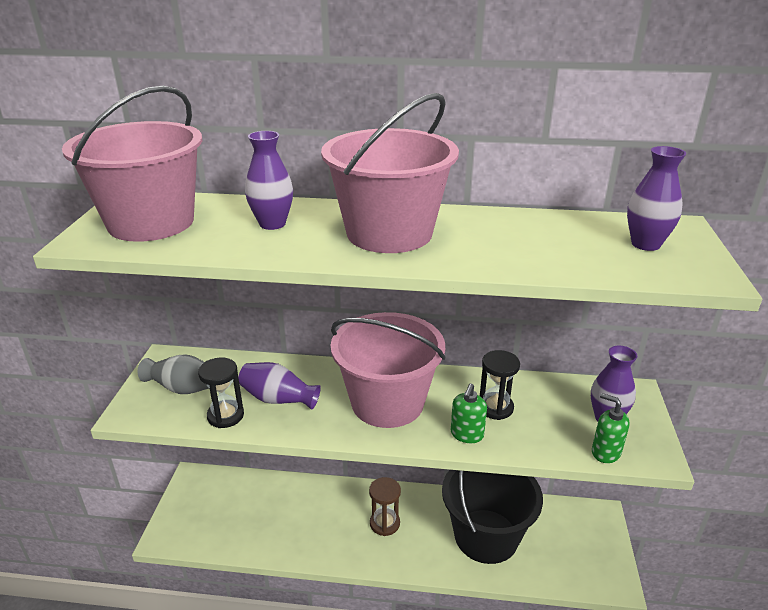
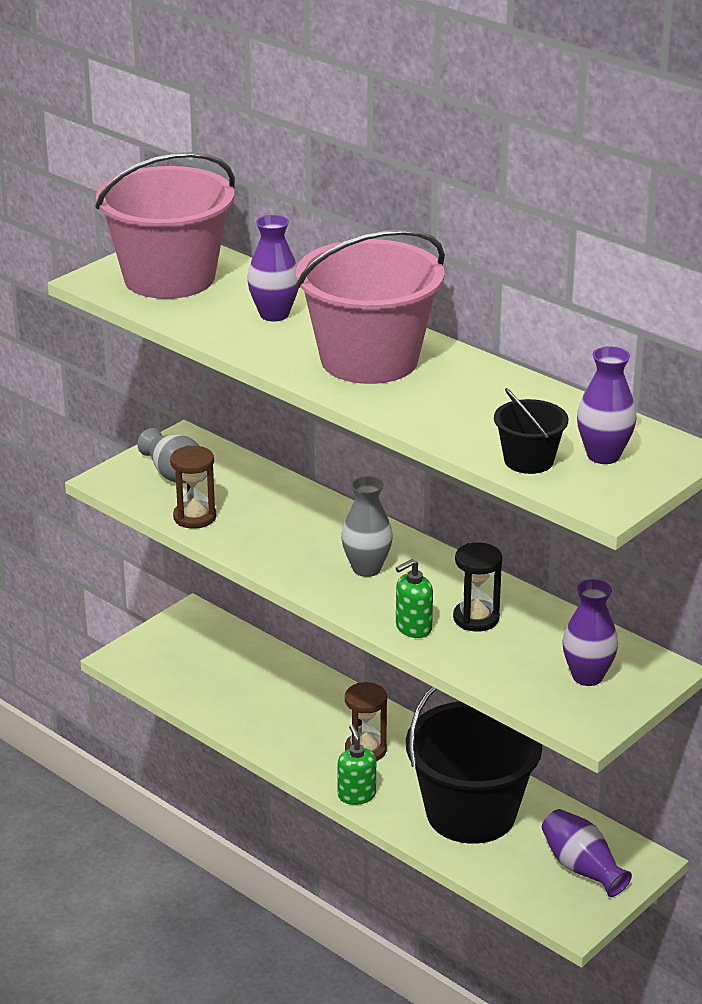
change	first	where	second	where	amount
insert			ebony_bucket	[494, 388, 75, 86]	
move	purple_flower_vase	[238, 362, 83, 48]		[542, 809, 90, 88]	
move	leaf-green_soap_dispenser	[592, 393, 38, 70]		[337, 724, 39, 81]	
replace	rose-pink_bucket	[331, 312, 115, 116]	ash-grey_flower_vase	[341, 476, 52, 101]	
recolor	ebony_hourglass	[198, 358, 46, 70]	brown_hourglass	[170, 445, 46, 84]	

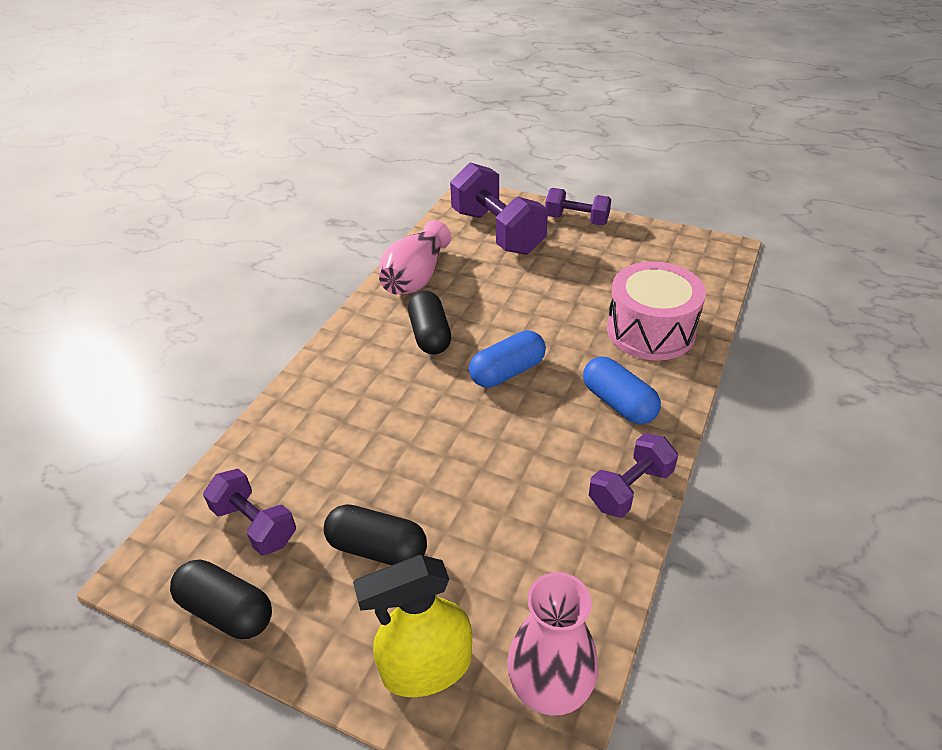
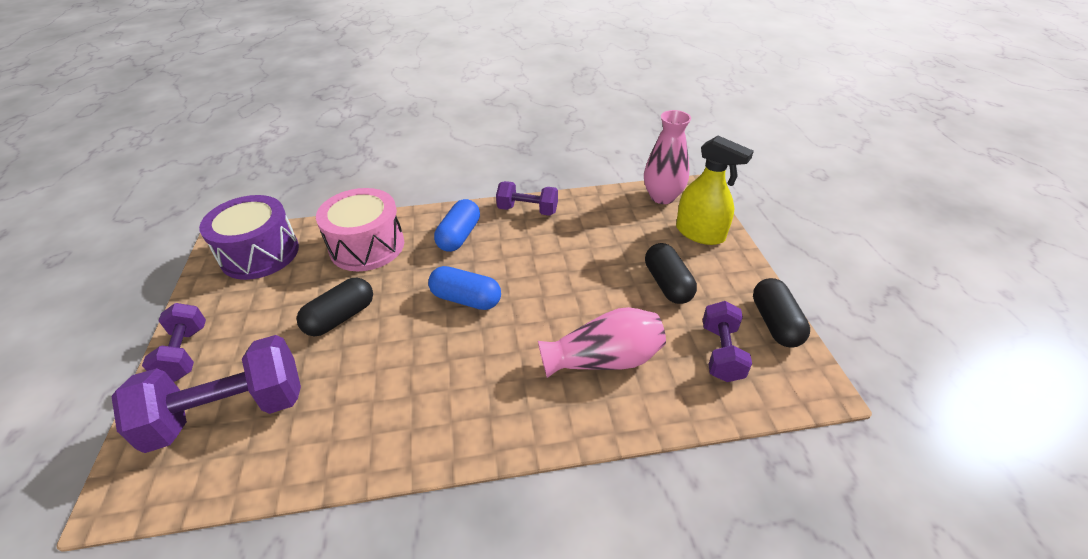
change	first	where	second	where	amount
insert			purple_toy_drum	[199, 195, 100, 85]	
move	rose-pink_flower_vase	[379, 220, 72, 74]		[538, 307, 128, 71]	
move	ebony_pill_shape	[408, 291, 43, 64]		[297, 278, 76, 58]	
rotate	purple_dumbbell	[450, 162, 98, 93]		[111, 335, 190, 118]	45 degrees clockwise

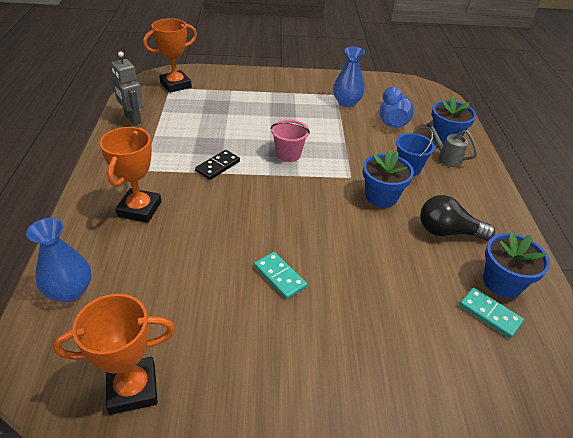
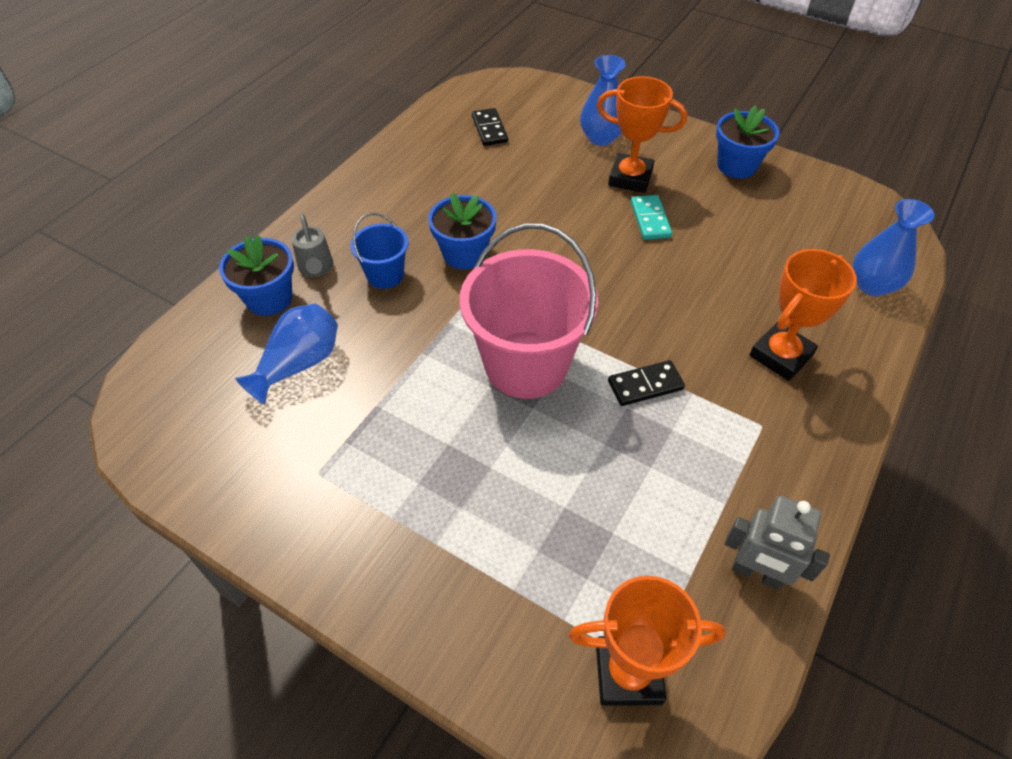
change	first	where	second	where	amount
delete	ebony_lightbulb	[420, 195, 75, 45]			
move	bright_orange_award_cup	[53, 294, 122, 121]		[597, 76, 90, 117]	
move	cobalt_flower_vase	[333, 47, 32, 60]		[580, 55, 46, 91]	
move	cobalt_flower_pot	[483, 231, 67, 67]		[716, 105, 64, 74]	
recolor	aqua_domino	[459, 288, 65, 50]	ebony_domino	[472, 108, 36, 38]	
rotate	ash-grey_toy_robot	[111, 51, 33, 74]		[725, 496, 105, 94]	120 degrees clockwise
resize	rose-pink_bucket	[271, 120, 39, 42]		[459, 223, 139, 176]	x2.05

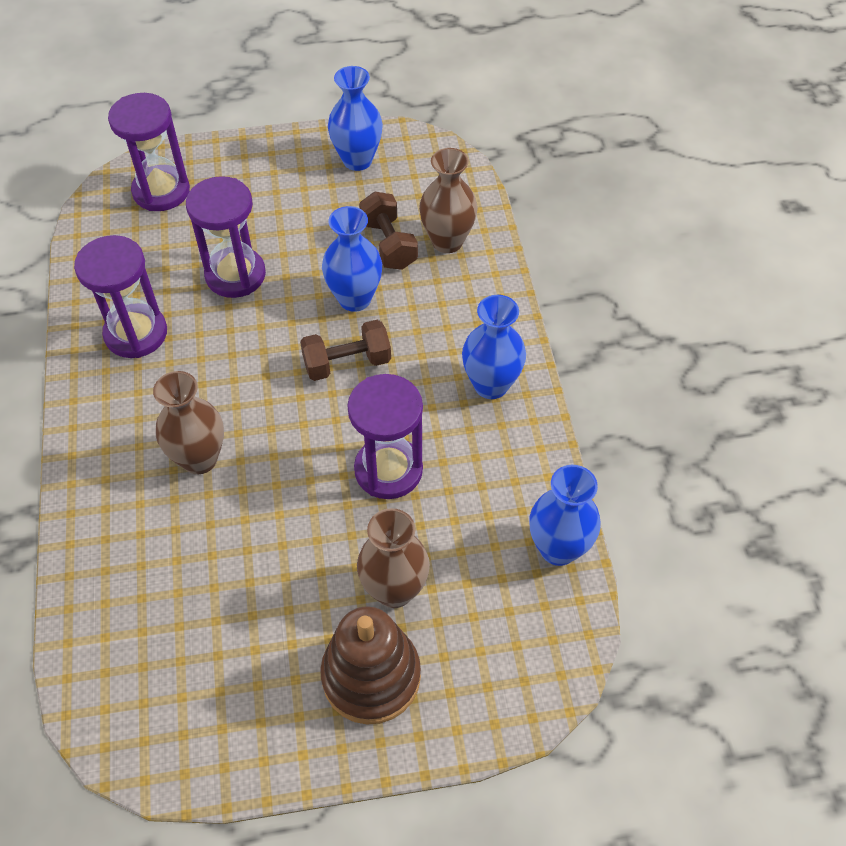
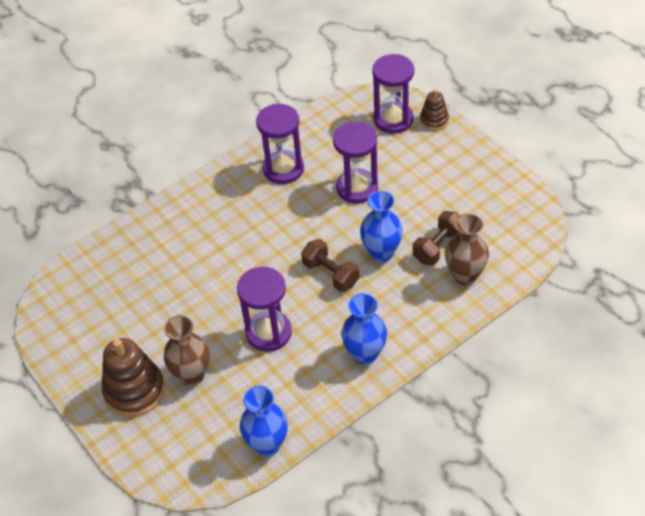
change	first	where	second	where	amount
delete	brown_flower_vase	[153, 371, 71, 103]			
delete	cobalt_flower_vase	[328, 66, 55, 105]			
insert			brown_stacking_toy	[420, 89, 29, 42]	

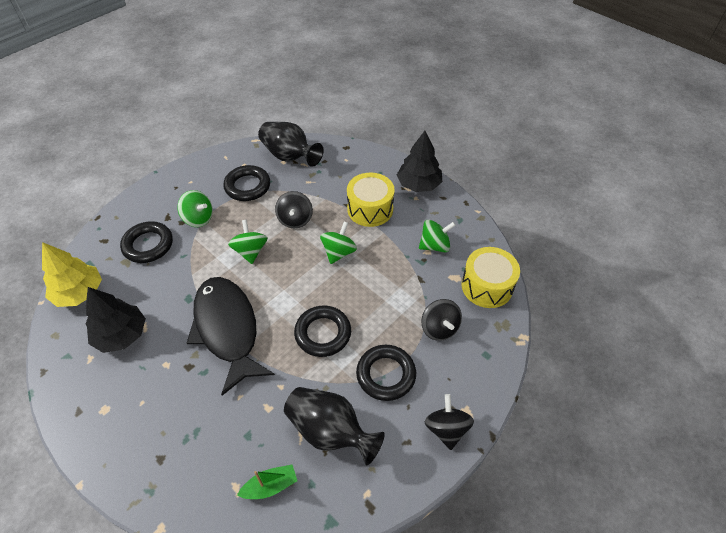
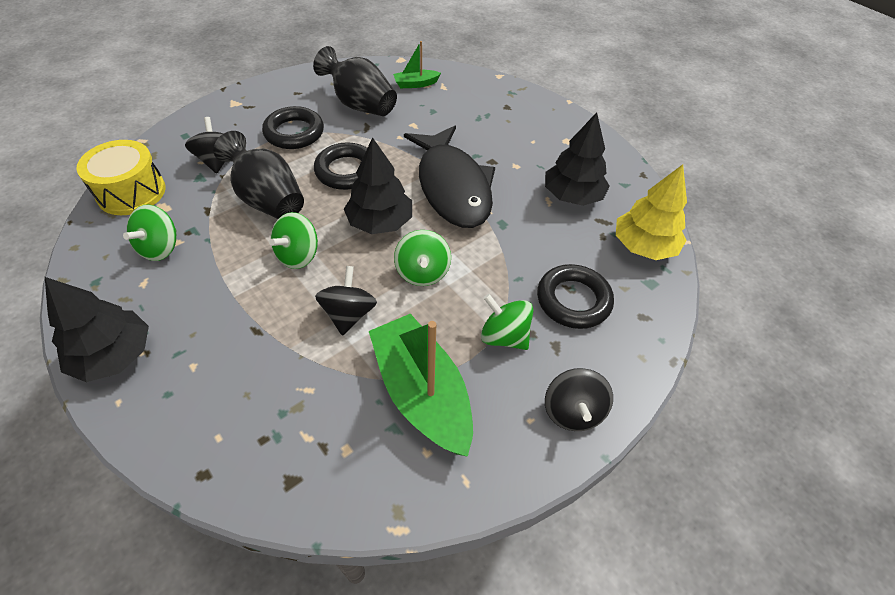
change	first	where	second	where	amount
delete	golden_toy_drum	[347, 173, 48, 54]			
insert			ebony_toy_tree	[344, 137, 68, 97]	
move	ebony_flower_vase	[258, 122, 65, 45]		[213, 131, 91, 88]	
move	ebony_whirligig	[424, 394, 50, 56]		[545, 368, 68, 63]	
replace	ebony_torus	[223, 165, 47, 36]	leaf-green_boat	[369, 314, 104, 143]	
rotate	leaf-green_whirligig	[419, 220, 37, 32]		[123, 204, 54, 57]	60 degrees counterclockwise

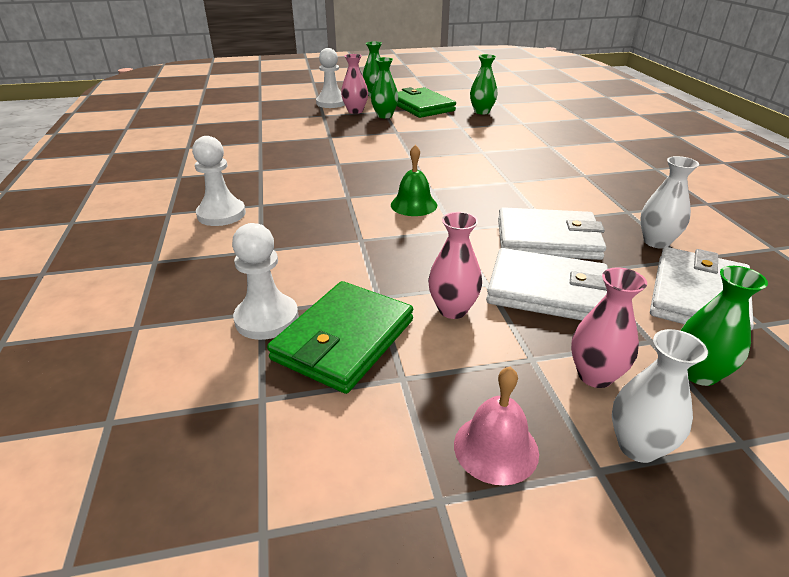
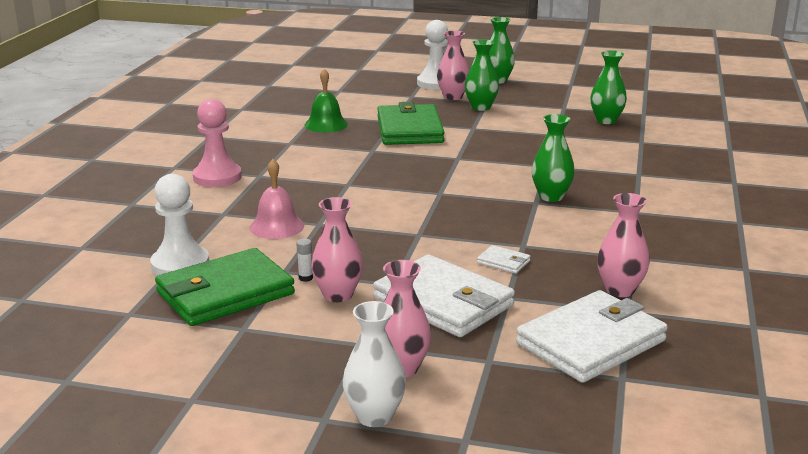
change	first	where	second	where	amount
insert			white_glue_stick	[297, 238, 16, 44]	
move	leaf-green_hand_bell	[391, 145, 46, 71]		[305, 69, 43, 63]	
move	leaf-green_wallet	[397, 87, 59, 31]		[377, 102, 68, 43]	
move	rose-pink_hand_bell	[454, 367, 85, 119]		[249, 159, 55, 80]	
move	leaf-green_flower_vase	[680, 266, 88, 120]		[532, 114, 43, 88]	
recolor	white_pawn	[192, 136, 54, 90]	rose-pink_pawn	[193, 99, 49, 88]	
recolor	white_flower_vase	[640, 156, 59, 93]	rose-pink_flower_vase	[597, 193, 53, 104]	
resize	white_wallet	[498, 207, 108, 53]		[477, 245, 53, 29]	x0.41

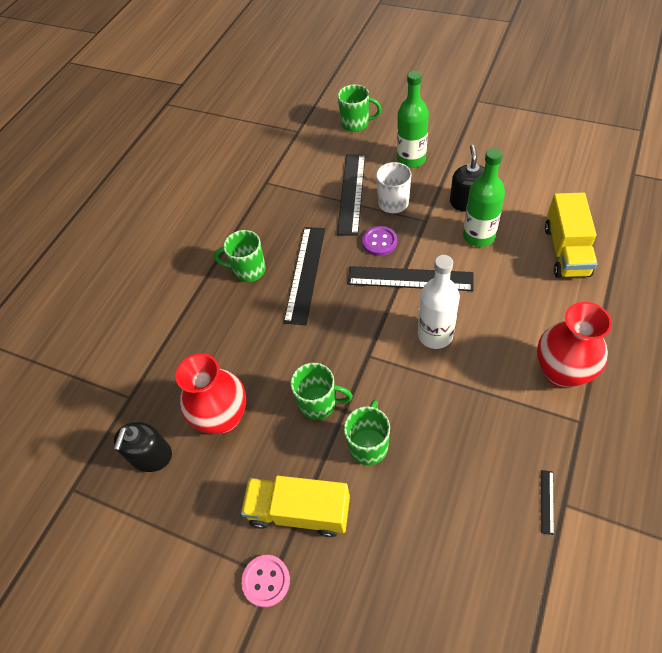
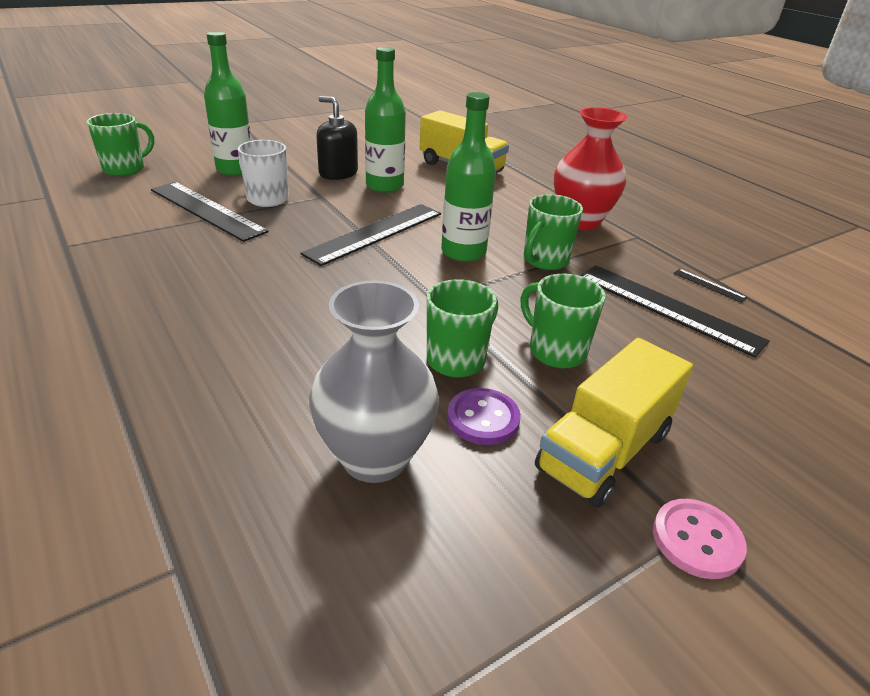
change	first	where	second	where	amount
delete	ebony_soap_dispenser	[114, 422, 58, 50]			
move	leaf-green_tea_mug	[214, 230, 52, 52]		[524, 194, 59, 76]	
move	ebony_ruler	[284, 227, 41, 98]		[579, 265, 191, 93]	
move	purple_shirt_button	[362, 226, 35, 30]		[447, 388, 74, 57]	
recolor	scarlet_flower_vase	[175, 353, 71, 81]	ash-grey_flower_vase	[309, 280, 130, 203]	
recolor	white_bottle	[418, 255, 42, 94]	leaf-green_bottle	[441, 92, 55, 170]	

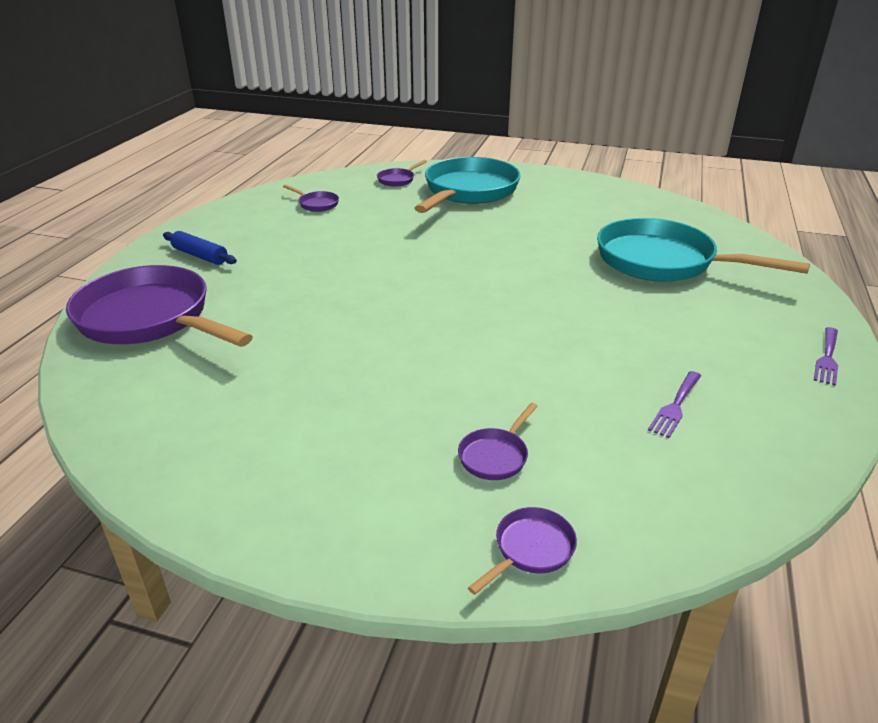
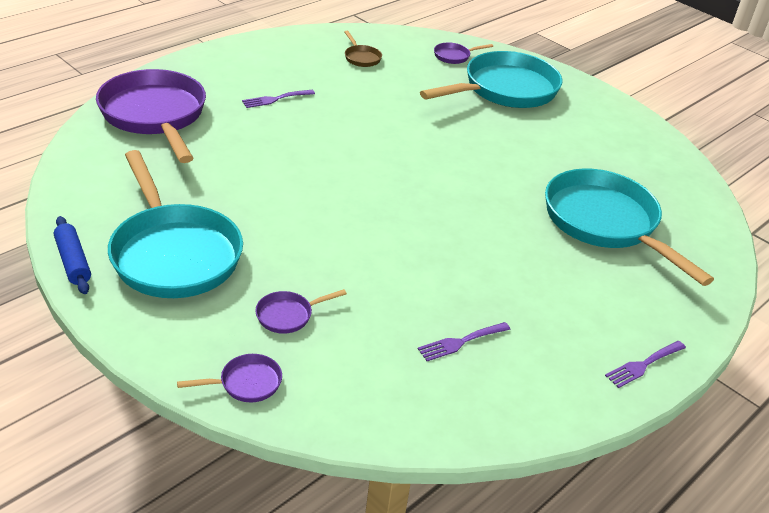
change	first	where	second	where	amount
insert			aqua_frying_pan	[108, 150, 135, 148]	
insert			purple_fork	[242, 90, 73, 18]	
move	cobalt_dough_roller	[163, 231, 74, 34]		[54, 216, 37, 78]	
recolor	purple_frying_pan	[283, 184, 56, 28]	brown_frying_pan	[344, 31, 38, 36]	

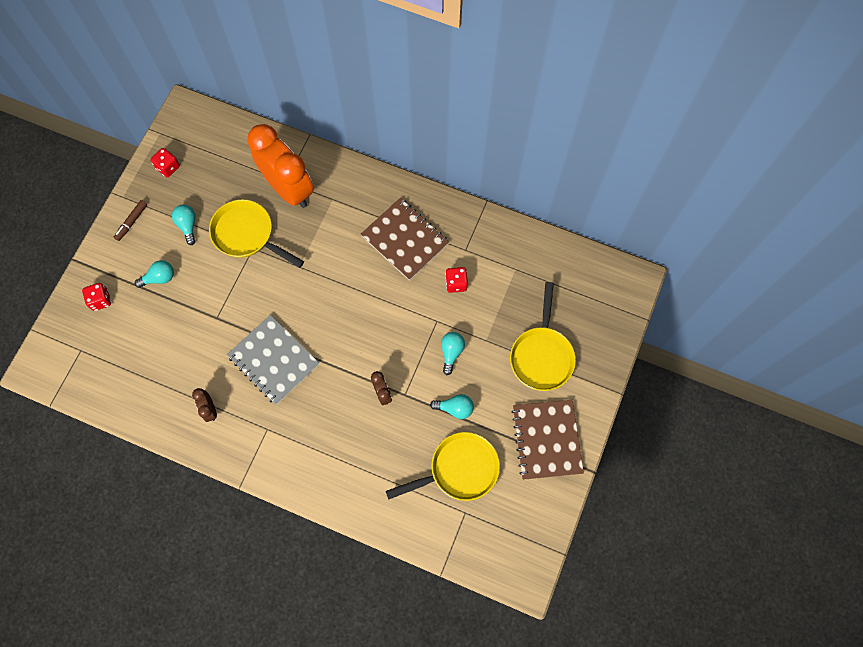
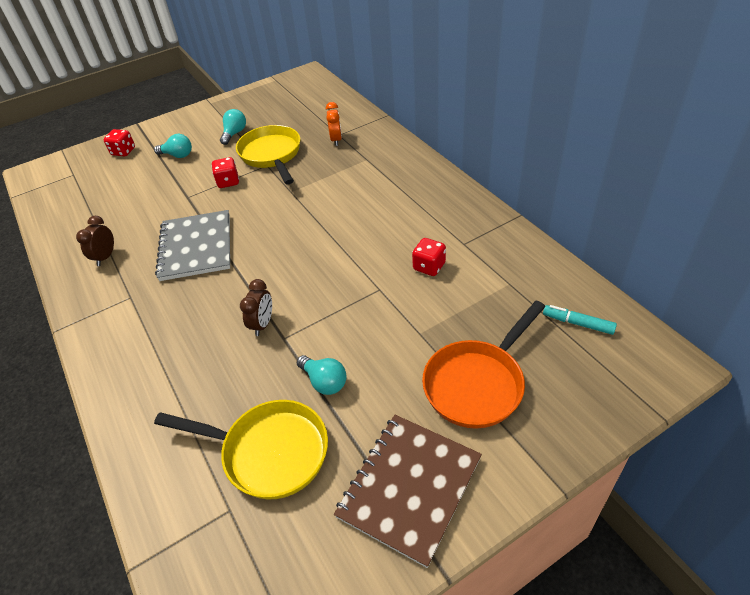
change	first	where	second	where	amount
delete	brown_marker	[114, 200, 33, 41]			
delete	brown_notepad	[361, 198, 88, 83]			
delete	aqua_lightbulb	[441, 332, 24, 43]			
insert			aqua_marker	[543, 305, 74, 30]	
move	scarlet_game_die	[150, 148, 30, 29]		[212, 157, 27, 31]	
recolor	golden_frying_pan	[510, 282, 66, 109]	bright_orange_frying_pan	[422, 301, 123, 128]	
resize	bright_orange_alarm_clock	[247, 124, 67, 84]		[326, 102, 16, 44]	x0.41

